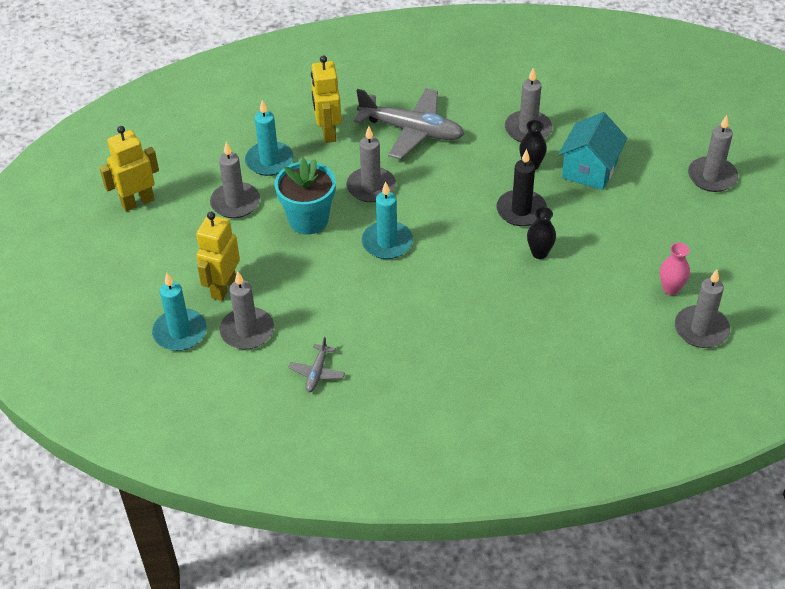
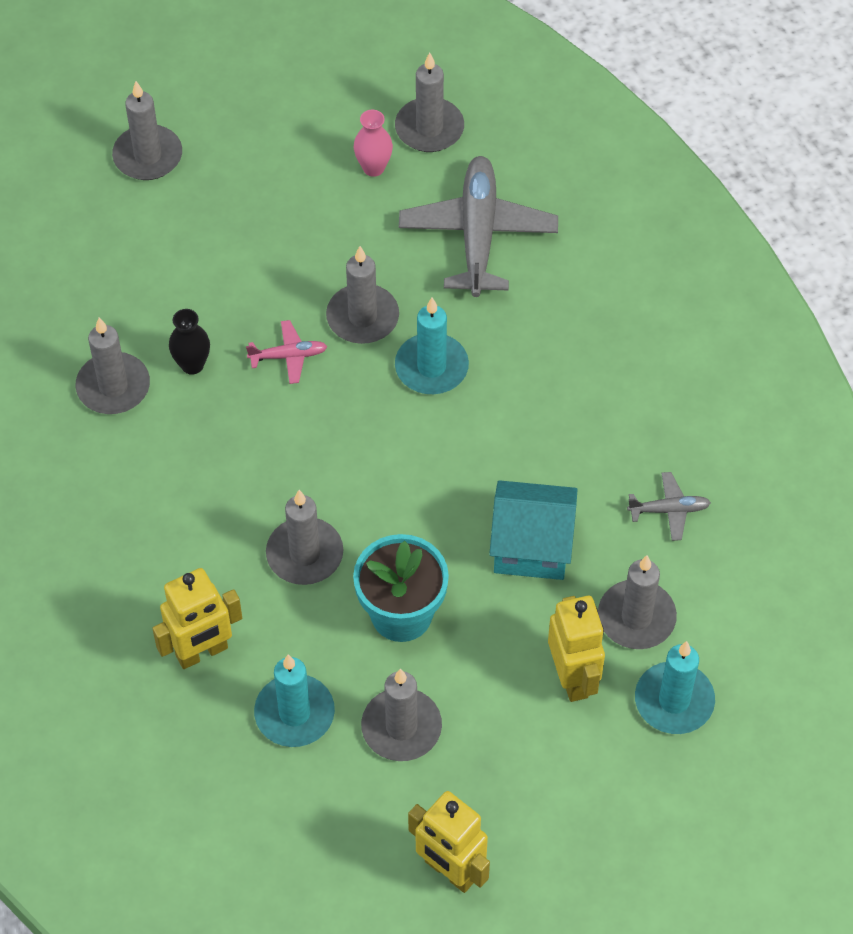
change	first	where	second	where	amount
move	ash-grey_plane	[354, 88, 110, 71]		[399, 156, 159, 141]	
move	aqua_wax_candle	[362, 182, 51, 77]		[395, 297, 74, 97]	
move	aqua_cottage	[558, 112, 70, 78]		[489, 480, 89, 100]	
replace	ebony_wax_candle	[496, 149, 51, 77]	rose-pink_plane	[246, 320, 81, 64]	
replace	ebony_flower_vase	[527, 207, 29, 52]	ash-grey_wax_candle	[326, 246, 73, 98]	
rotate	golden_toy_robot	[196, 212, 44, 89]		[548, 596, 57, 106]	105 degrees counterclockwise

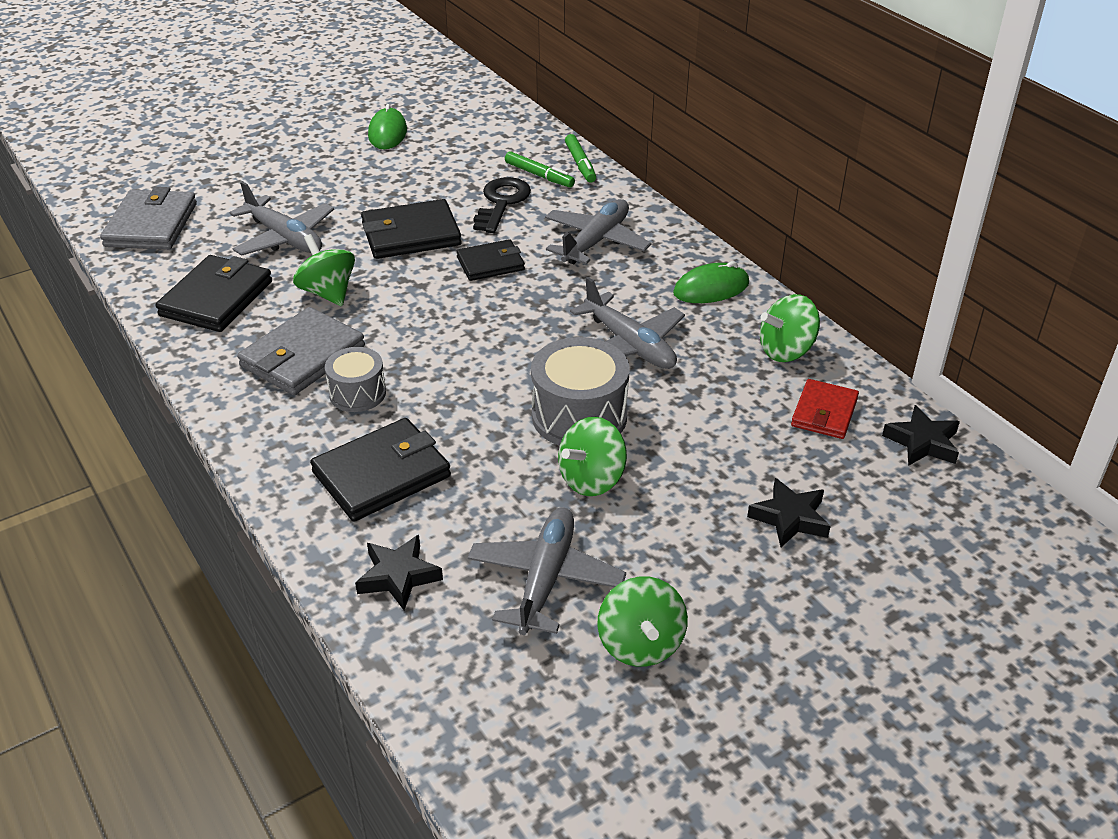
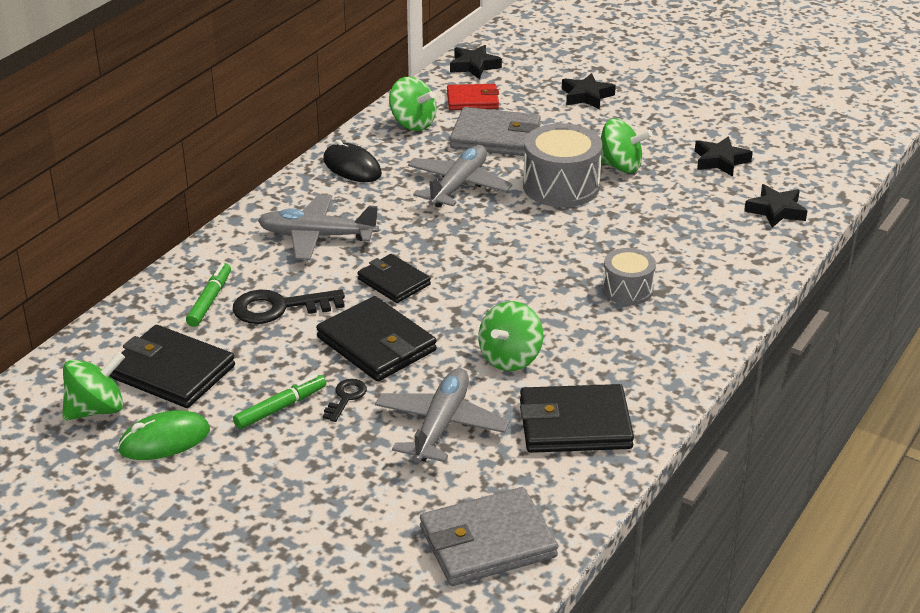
change	first	where	second	where	amount
insert			ebony_door_key	[323, 379, 44, 43]	
move	ash-grey_wallet	[237, 307, 128, 88]		[450, 107, 91, 49]	
move	ebony_wallet	[310, 418, 141, 104]		[109, 325, 126, 83]	
move	leaf-green_marker	[565, 134, 31, 49]		[233, 374, 93, 55]	
move	leaf-green_whirligig	[597, 577, 91, 90]		[62, 352, 63, 69]	
replace	ash-grey_plane	[468, 507, 158, 128]	ebony_five-pointed_star	[695, 136, 58, 41]	
recolor	leaf-green_PC_mouse	[673, 261, 76, 42]	ebony_PC_mouse	[323, 140, 59, 42]	

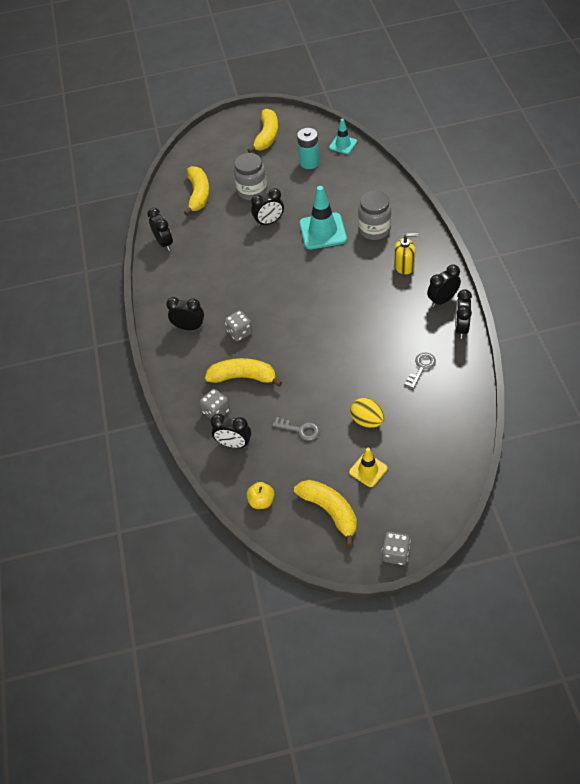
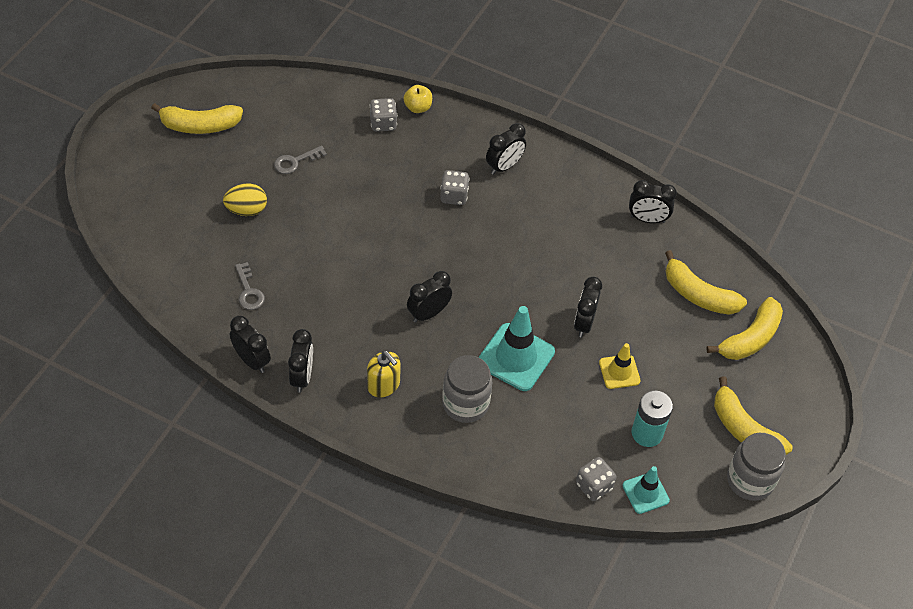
change	first	where	second	where	amount
move	golden_toy_banana	[205, 358, 77, 29]		[706, 297, 77, 63]	
move	ebony_alarm_clock	[211, 414, 40, 34]		[407, 271, 45, 52]	
move	ash-grey_preserve_jar	[234, 153, 33, 47]		[727, 433, 59, 68]	
move	golden_apple	[247, 482, 28, 27]		[403, 85, 29, 28]	
move	golden_road_cone	[349, 448, 39, 39]		[599, 343, 42, 46]	
move	ash-grey_game_die	[382, 532, 29, 33]		[576, 457, 40, 44]	
rotate	golden_soap_dispenser	[394, 233, 24, 42]		[367, 351, 34, 46]	75 degrees counterclockwise

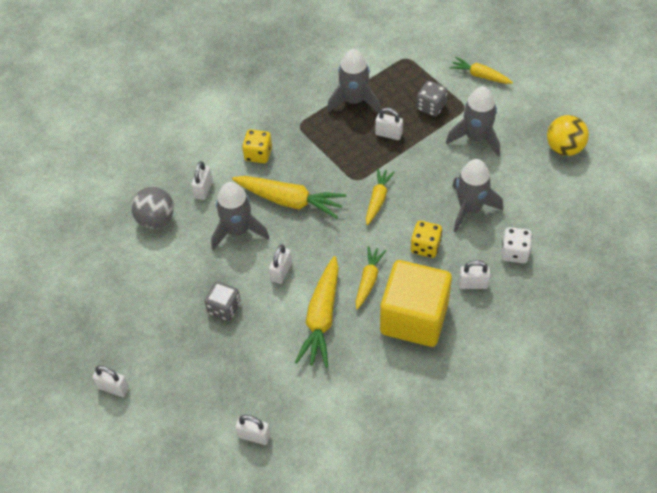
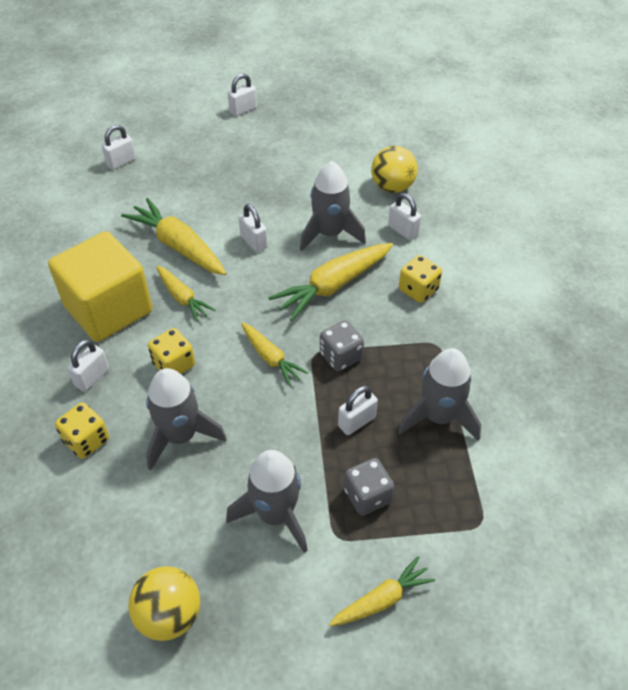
change	first	where	second	where	amount
move	ash-grey_game_die	[205, 282, 36, 39]		[320, 320, 44, 51]	
recolor	ash-grey_play_ball	[131, 187, 43, 42]	golden_play_ball	[371, 146, 47, 47]	
recolor	white_game_die	[501, 227, 31, 36]	golden_game_die	[55, 403, 54, 56]	

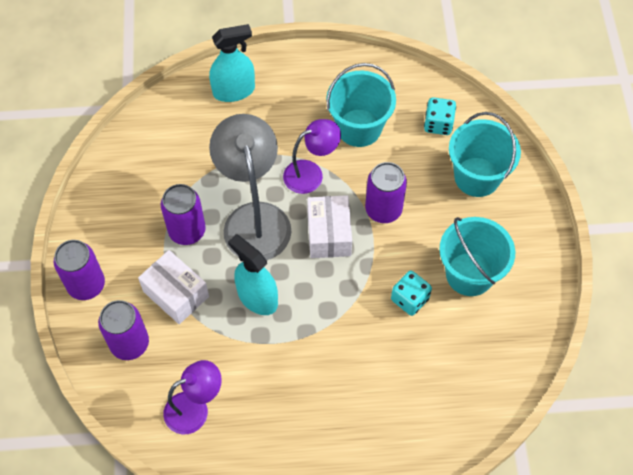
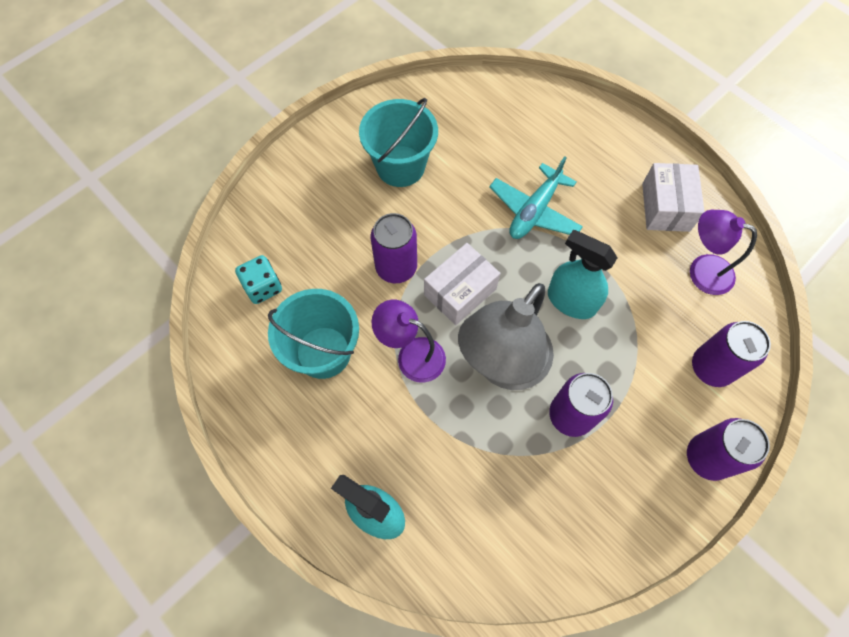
change	first	where	second	where	amount
delete	aqua_game_die	[391, 271, 41, 45]			
delete	aqua_bucket	[449, 112, 72, 85]			
insert			aqua_plane	[489, 156, 94, 83]	
move	white_box	[138, 250, 71, 74]		[642, 163, 63, 69]	
rotate	aqua_spray_bottle	[228, 234, 50, 81]		[548, 230, 69, 89]	120 degrees clockwise

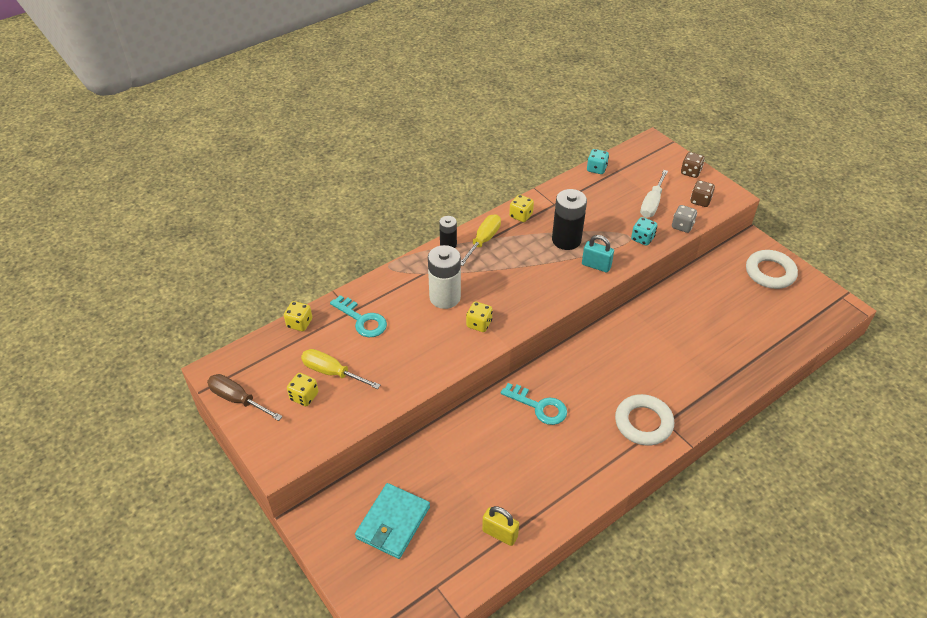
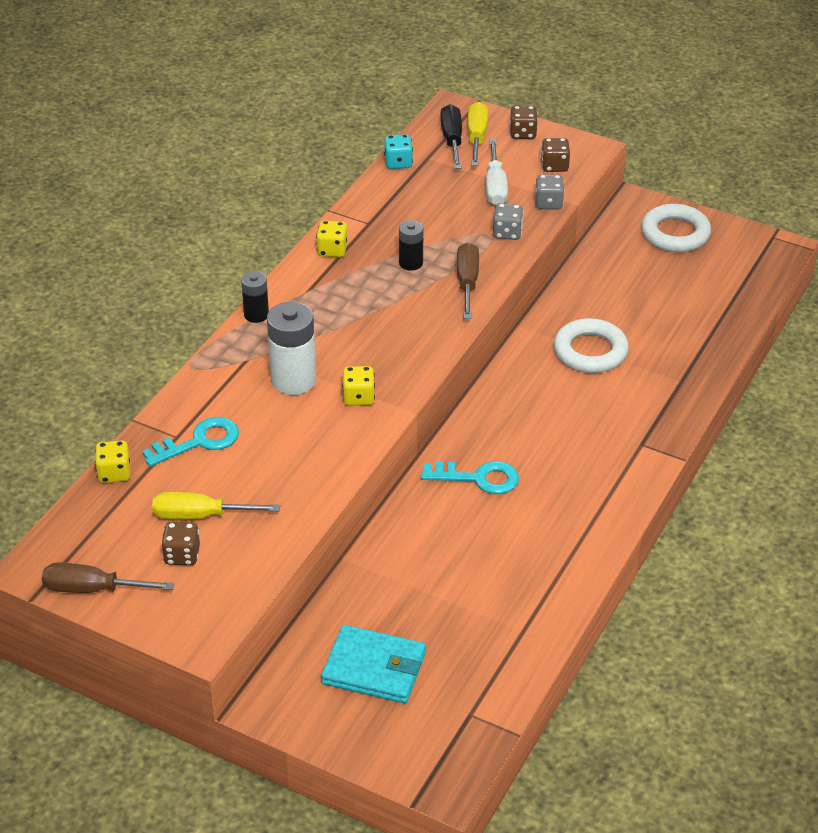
change	first	where	second	where	amount
delete	golden_small_lock	[482, 506, 37, 40]			
insert			ebony_flat_screwdriver	[440, 104, 22, 65]	
move	golden_flat_screwdriver	[461, 214, 40, 52]		[468, 102, 20, 64]	
move	white_torus	[615, 394, 59, 52]		[554, 318, 75, 55]	
replace	aqua_small_lock	[582, 235, 32, 38]	brown_flat_screwdriver	[457, 242, 22, 77]	
recolor	golden_game_die	[287, 373, 31, 33]	brown_game_die	[161, 522, 39, 43]	
recolor	aqua_game_die	[631, 217, 26, 29]	ash-grey_game_die	[493, 203, 31, 37]	
rotate	aqua_door_key	[330, 295, 57, 42]		[142, 417, 97, 50]	45 degrees counterclockwise
rotate	aqua_wallet	[355, 483, 75, 76]		[321, 625, 105, 78]	75 degrees counterclockwise
resize	ebony_power_cell	[552, 189, 35, 61]		[399, 220, 24, 51]	x0.57

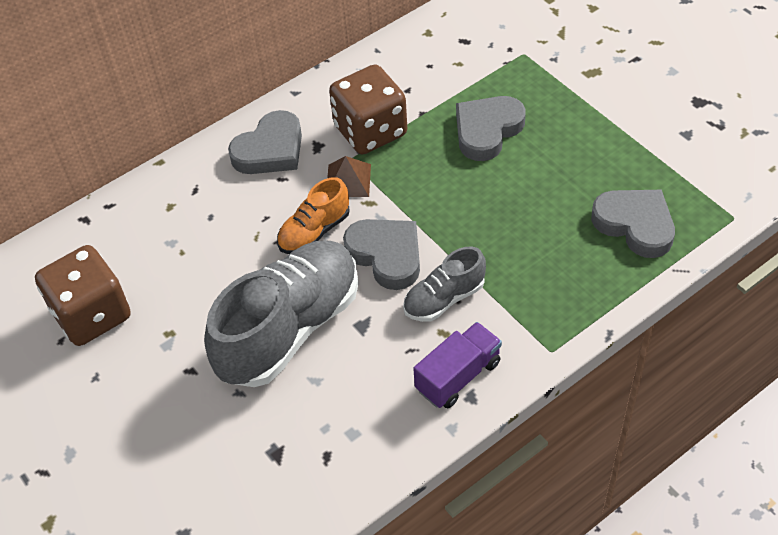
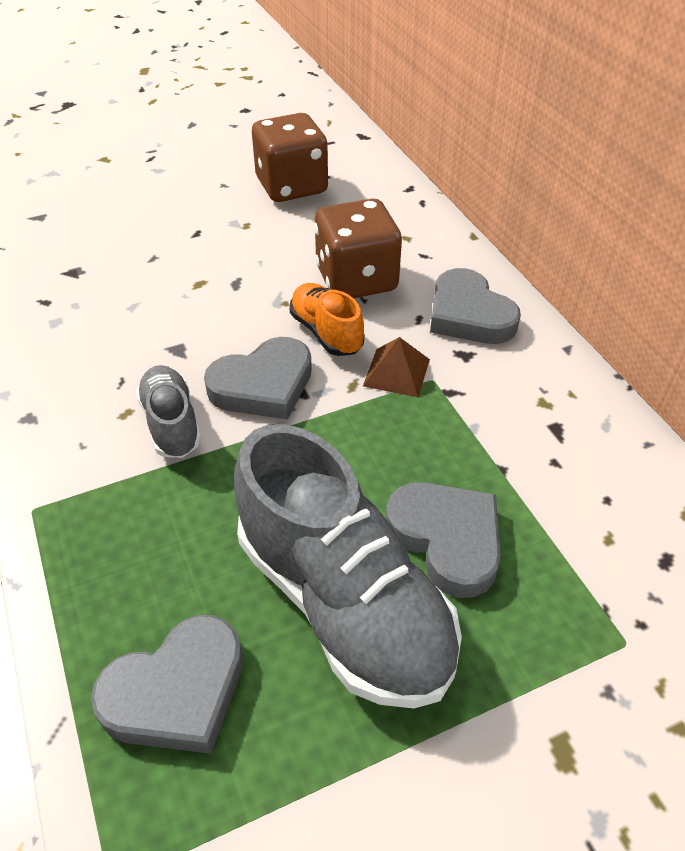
change	first	where	second	where	amount
delete	purple_truck	[413, 322, 89, 86]			
move	ash-grey_sneaker	[204, 241, 155, 146]		[234, 424, 228, 284]	
move	brown_game_die	[329, 65, 78, 89]		[314, 199, 88, 99]	

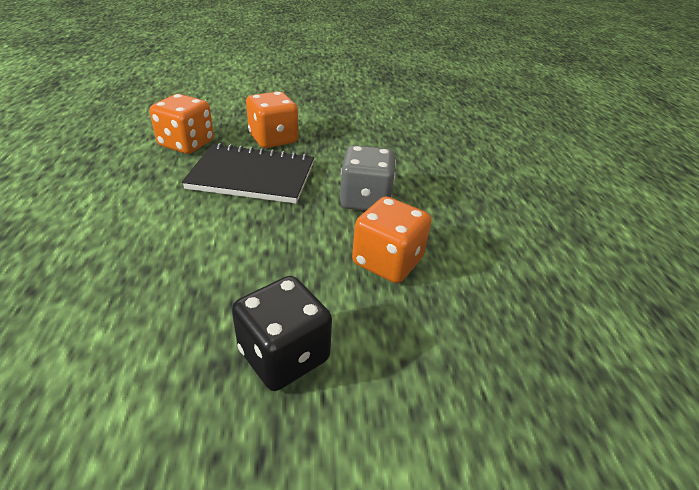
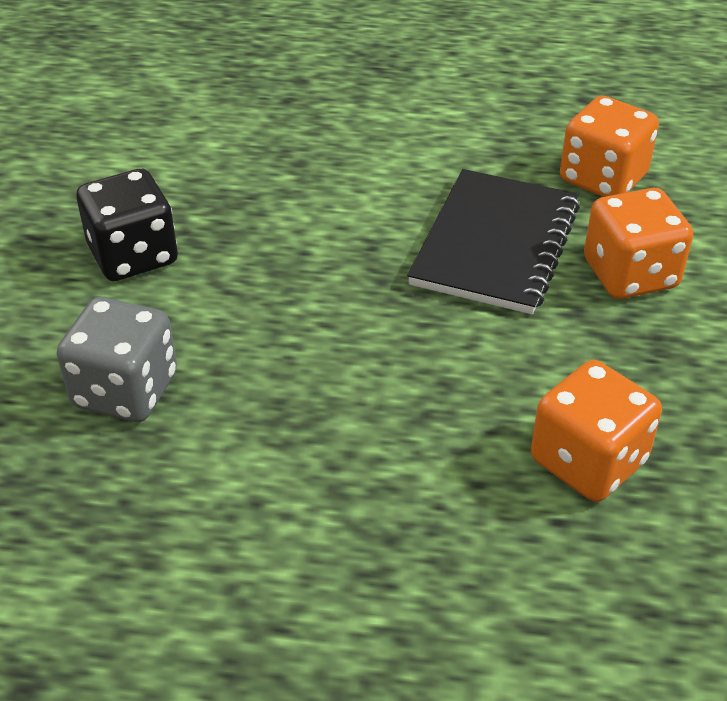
change	first	where	second	where	amount
move	ash-grey_game_die	[340, 145, 56, 66]		[57, 297, 120, 125]	
move	bright_orange_game_die	[352, 196, 79, 87]		[531, 360, 131, 142]	

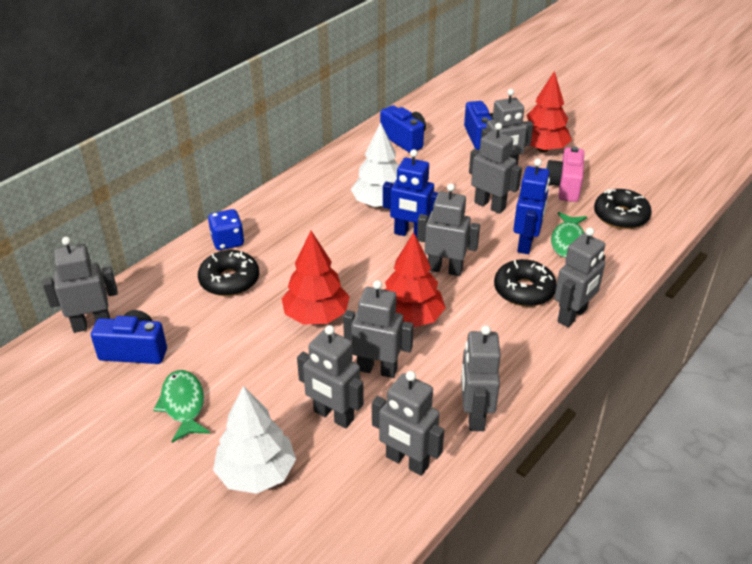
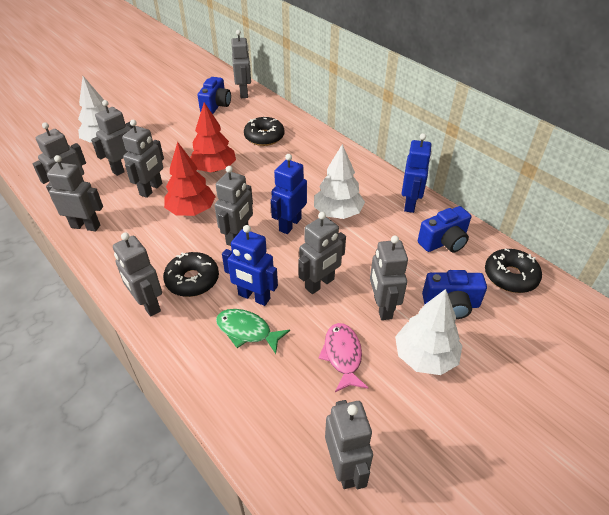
change	first	where	second	where	amount
delete	leaf-green_fish	[153, 370, 57, 73]			
delete	cobalt_game_die	[208, 209, 36, 41]			
insert			ash-grey_toy_robot	[325, 400, 48, 89]	
insert			cobalt_toy_robot	[402, 133, 30, 80]	
move	ebony_doughnut	[594, 189, 58, 40]		[485, 248, 57, 45]	
replace	rose-pink_camera	[546, 146, 38, 56]	rose-pink_fish	[318, 323, 50, 69]	
recolor	scarlet_toy_tree	[527, 71, 45, 81]	white_toy_tree	[395, 289, 67, 86]	

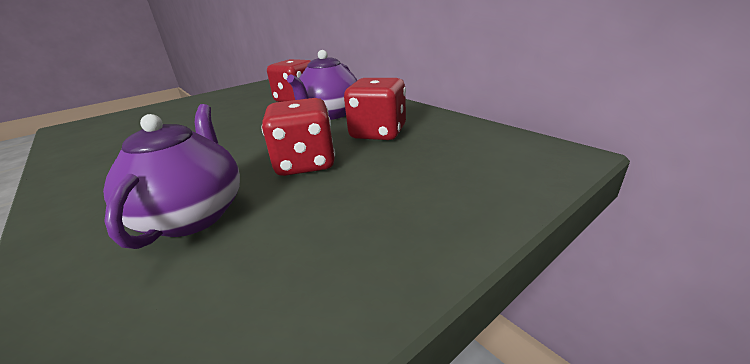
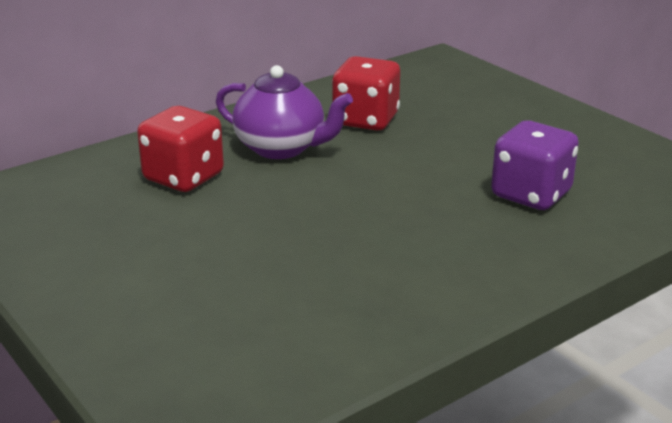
change	first	where	second	where	amount
delete	scarlet_game_die	[262, 98, 73, 78]			
replace	purple_teapot	[103, 104, 137, 145]	purple_game_die	[491, 120, 88, 90]	

